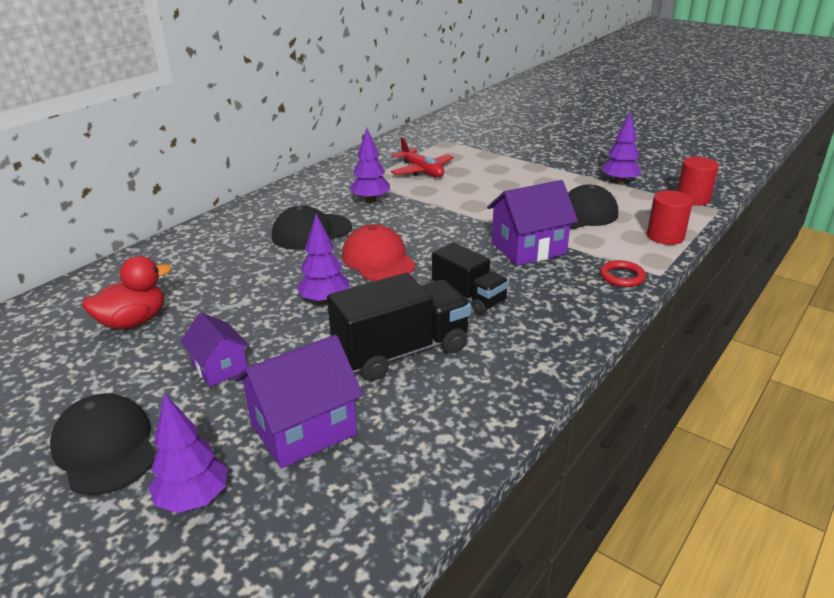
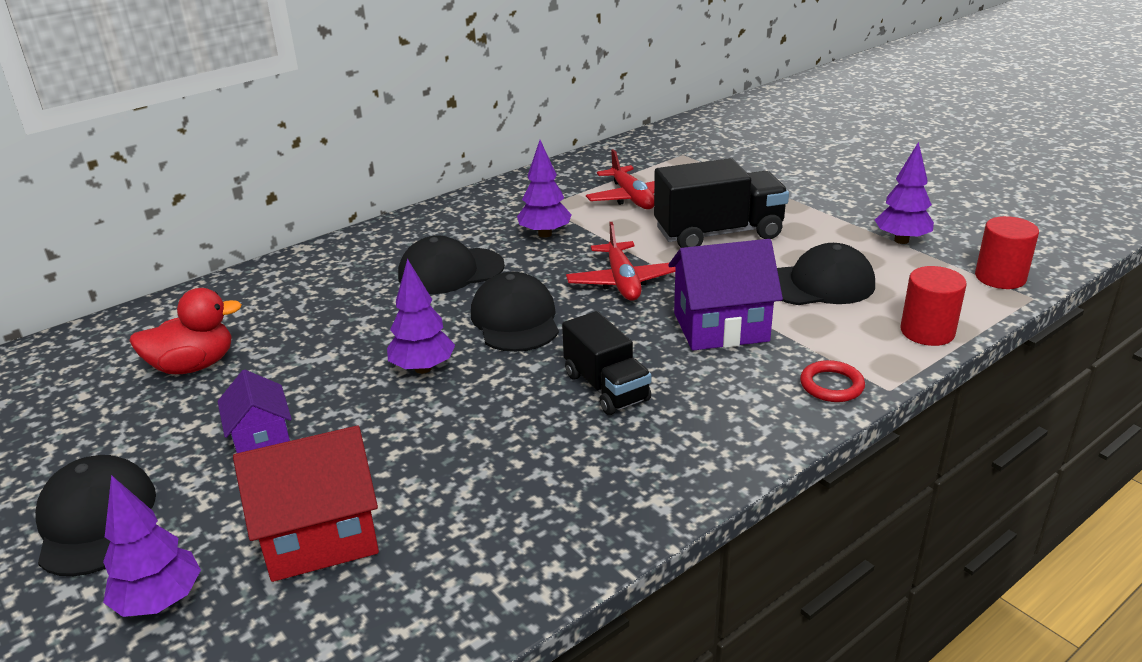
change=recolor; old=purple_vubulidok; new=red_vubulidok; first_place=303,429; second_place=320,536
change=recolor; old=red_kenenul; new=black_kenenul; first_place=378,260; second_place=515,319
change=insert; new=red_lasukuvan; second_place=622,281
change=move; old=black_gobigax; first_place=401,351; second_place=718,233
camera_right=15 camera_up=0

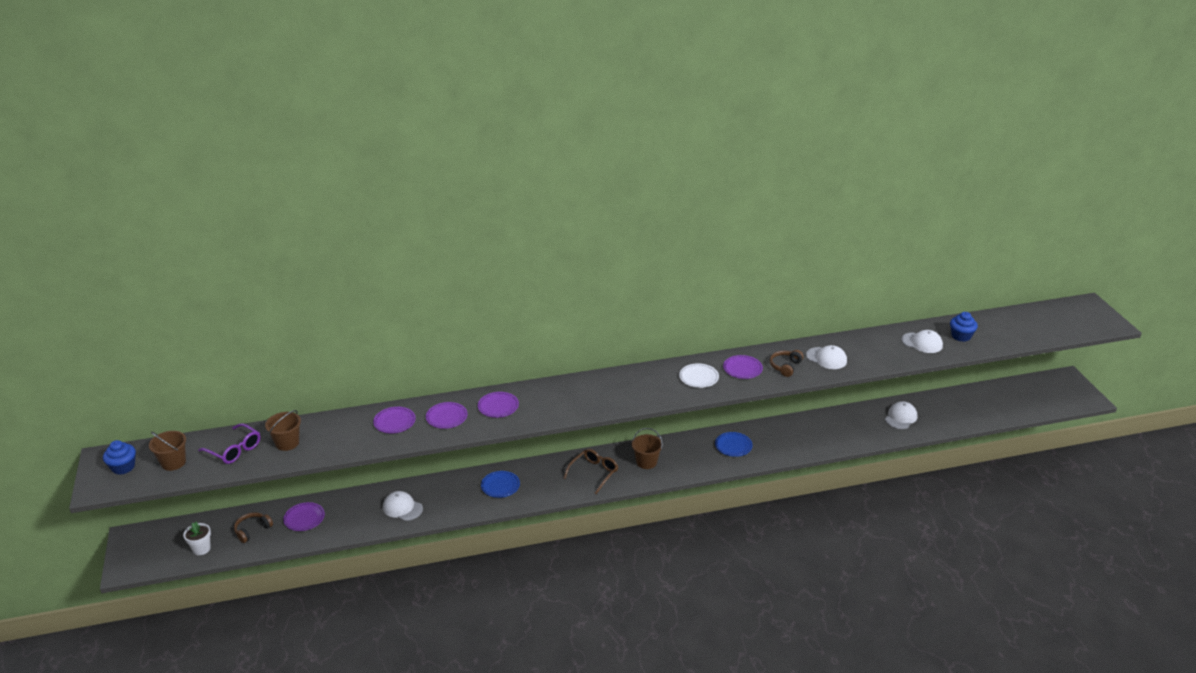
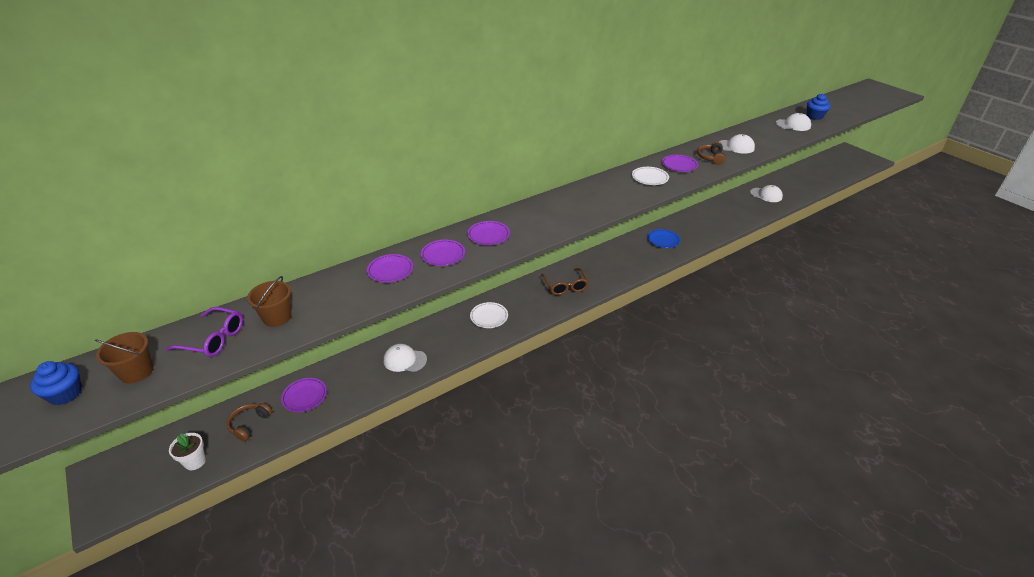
change=recolor; old=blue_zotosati; new=white_zotosati; first_place=500,486; second_place=489,317
change=rotate; old=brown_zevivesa; first_place=594,473; second_place=565,286; degrees=150
change=rotate; old=white_kenenul; first_place=900,417; second_place=766,195; degrees=105
change=delete; old=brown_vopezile; first_place=646,462
camera_right=-20 camera_up=5

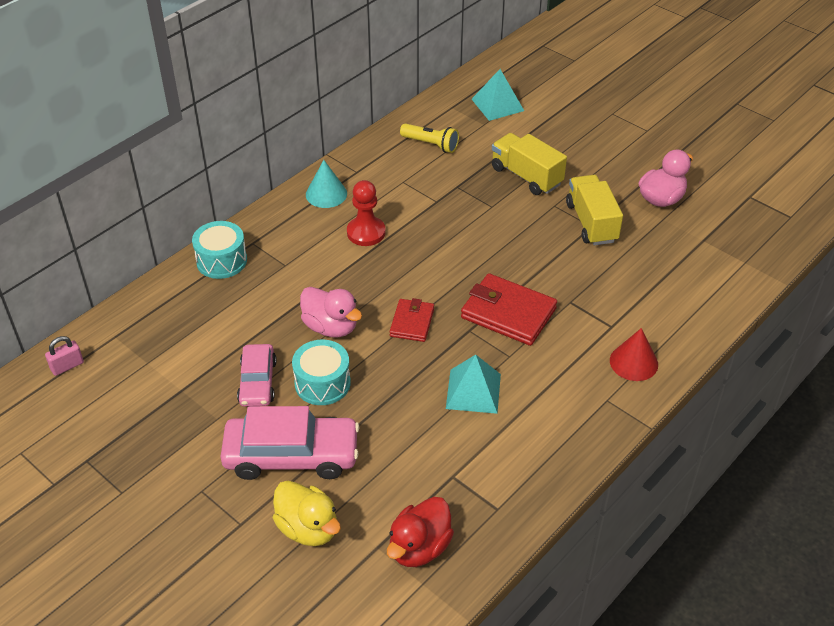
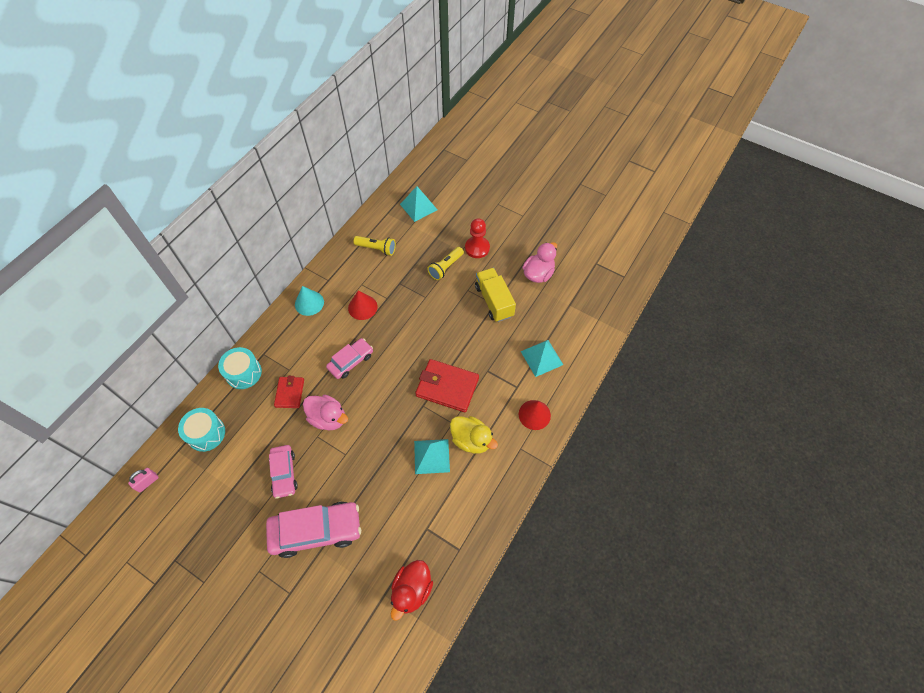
change=move; old=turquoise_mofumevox; first_place=322,383; second_place=206,433
change=move; old=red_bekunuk; first_place=412,322; second_place=290,393
change=insert; new=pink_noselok; second_place=351,361
change=insert; new=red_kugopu; second_place=362,307
change=replace; old=yellow_gobigax; new=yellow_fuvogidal; first_place=526,176; second_place=445,267
change=move; old=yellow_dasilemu; first_place=308,528; second_place=471,440
change=move; old=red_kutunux; first_place=366,232; second_place=477,248
change=insert; new=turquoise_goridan; second_place=541,358
camera_right=-10 camera_up=15

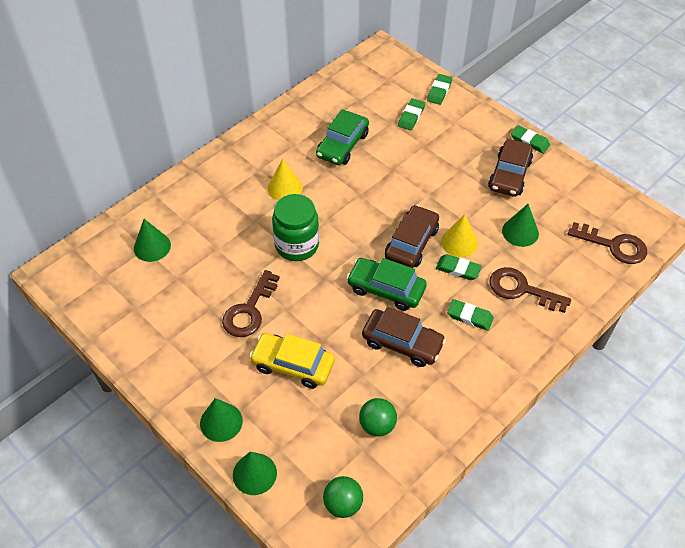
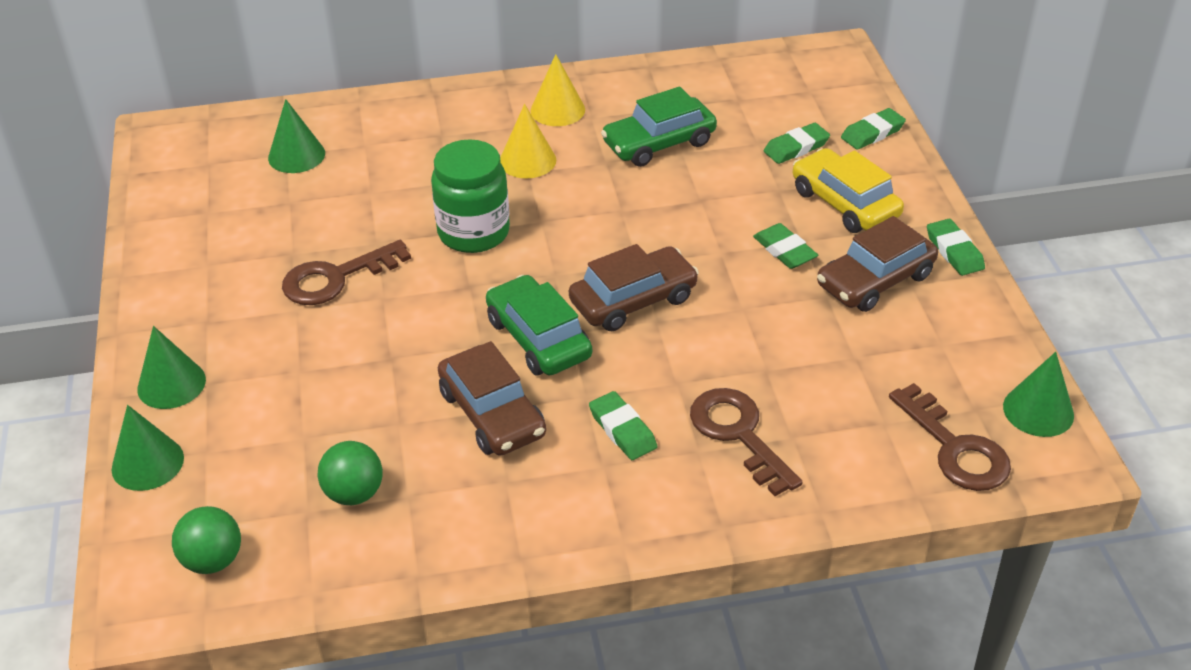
change=move; old=yellow_kugopu; first_place=459,242; second_place=557,110
change=move; old=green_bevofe; first_place=458,269; second_place=784,250
change=move; old=yellow_noselok; first_place=293,365; second_place=844,203
change=move; old=green_kugopu; first_place=520,232; second_place=1038,411
camera_right=35 camera_up=-10

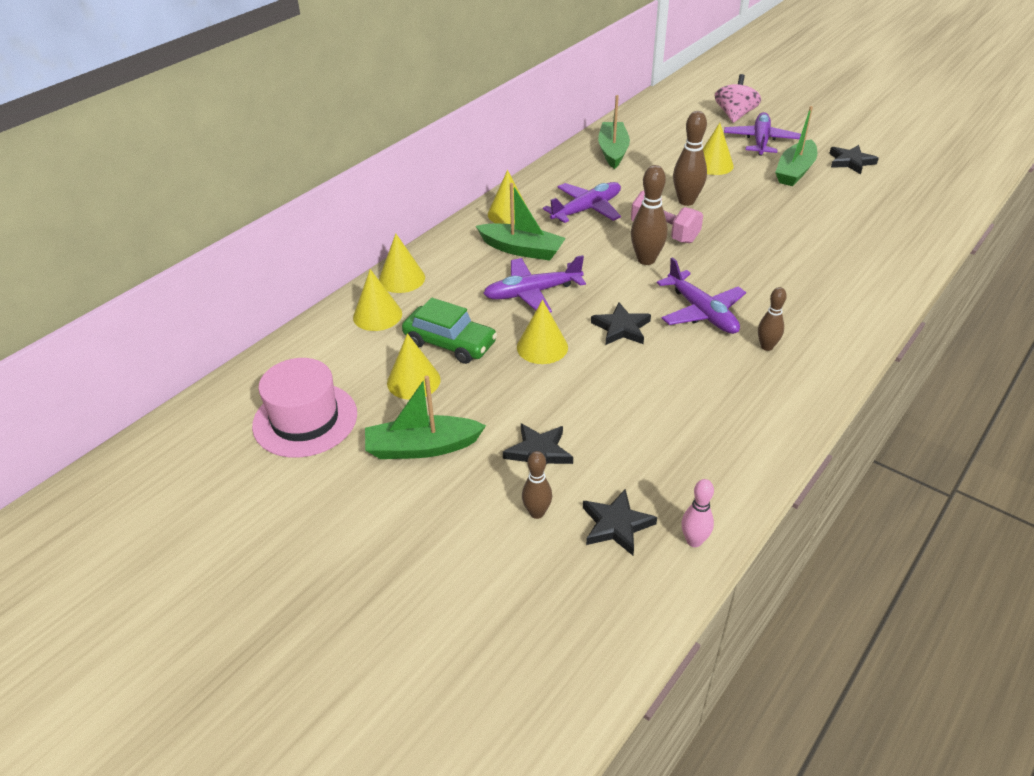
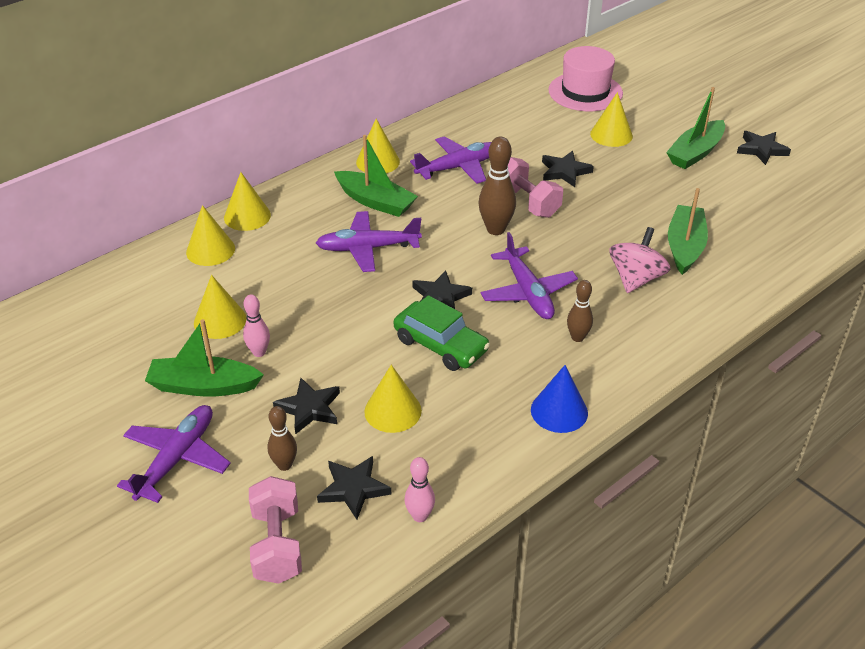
change=move; old=purple_lasukuvan; first_place=760,141; second_place=177,459
change=insert; new=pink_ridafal; second_place=259,352
change=insert; new=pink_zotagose; second_place=277,545
change=move; old=yellow_kugopu; first_place=542,347; second_place=393,411
change=move; old=green_noselok; first_place=450,343; second_place=441,345
change=insert; new=blue_kugopu; second_place=559,411
change=replace; old=brown_ridafal; new=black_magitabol; first_place=686,201; second_place=565,171
change=move; old=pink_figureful; first_place=305,419; second_place=585,92
change=move; old=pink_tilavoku; first_place=734,115; second_place=636,279
change=move; old=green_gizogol; first_place=613,151; second_place=684,247
camera_right=10 camera_up=0

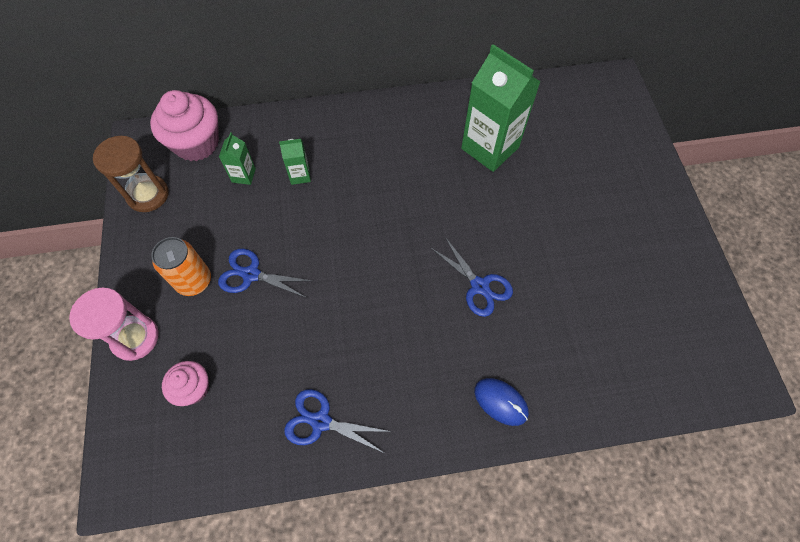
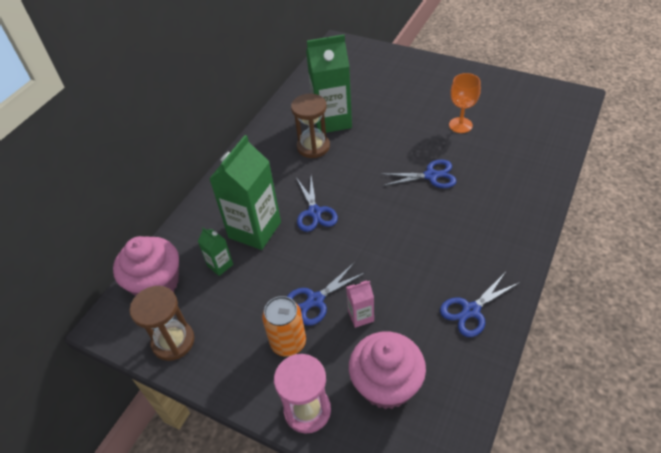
change=resize; old=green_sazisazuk; first_place=300,175; second_place=255,230; factor=2.18
change=insert; new=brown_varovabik; second_place=313,147
change=insert; new=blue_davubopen; second_place=314,212
change=insert; new=pink_sazisazuk; second_place=361,316
change=resize; old=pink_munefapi; first_place=193,388; second_place=386,384; factor=1.76
change=insert; new=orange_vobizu; second_place=460,125
change=delete; old=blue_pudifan; first_place=501,402
camera_right=-50 camera_up=-15

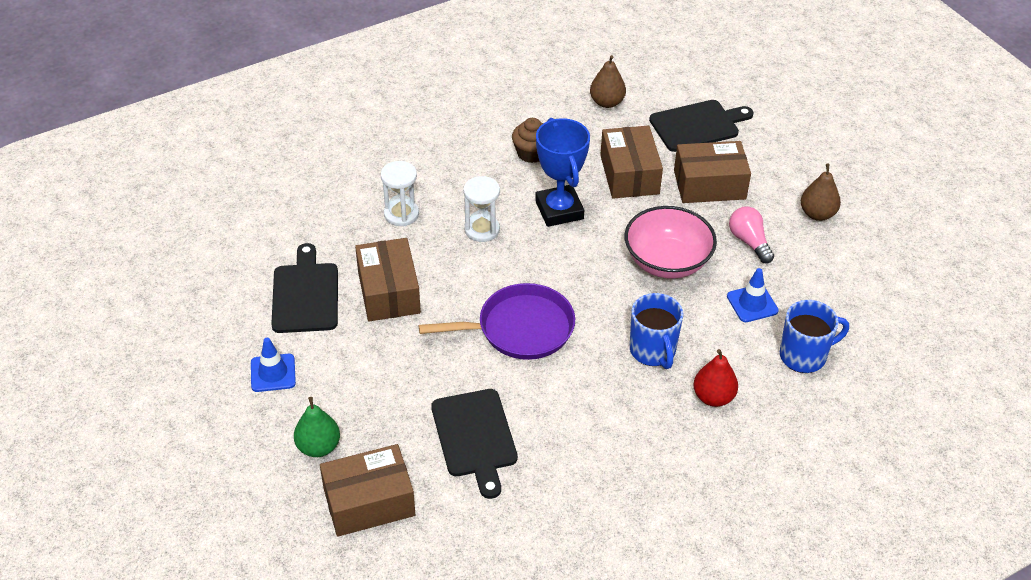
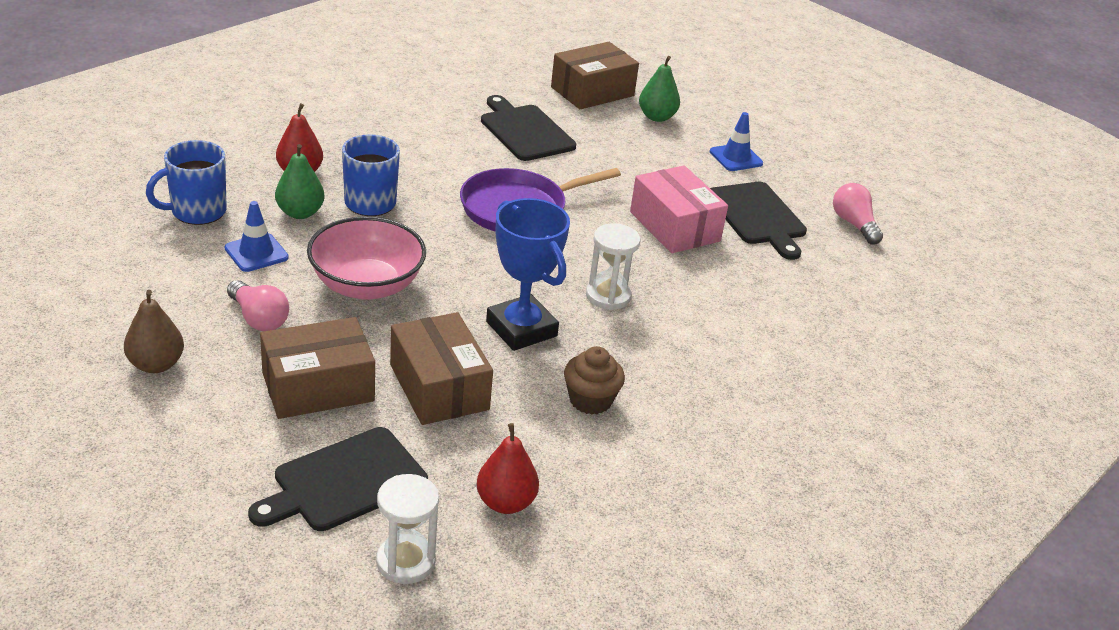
change=insert; new=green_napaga; second_place=300,213
change=move; old=white_varovabik; first_place=401,214; second_place=405,561
change=recolor; old=brown_napaga; new=red_napaga; first_place=607,102; second_place=505,503
change=recolor; old=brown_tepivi; new=pink_tepivi; first_place=388,292; second_place=675,226
change=insert; new=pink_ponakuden; second_place=854,224
camera_right=160 camera_up=-10

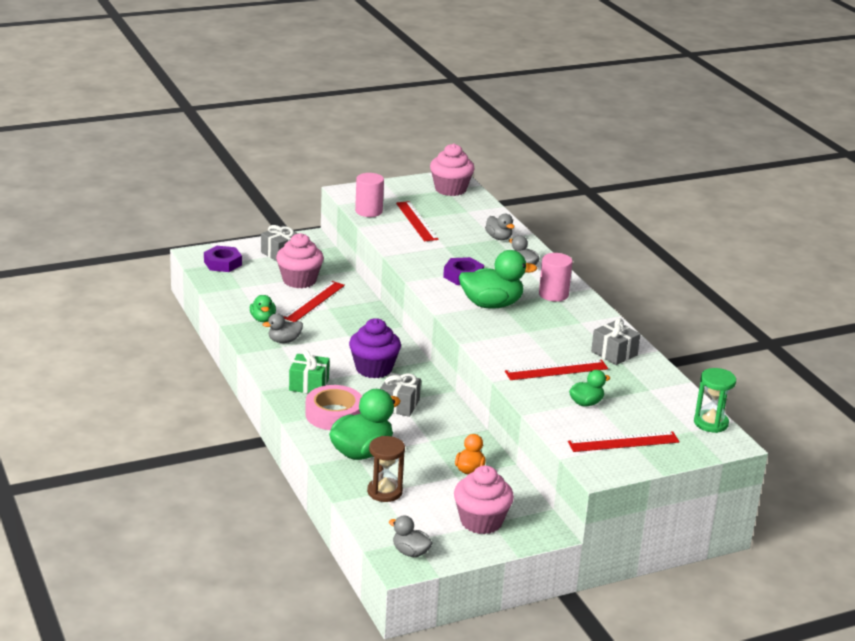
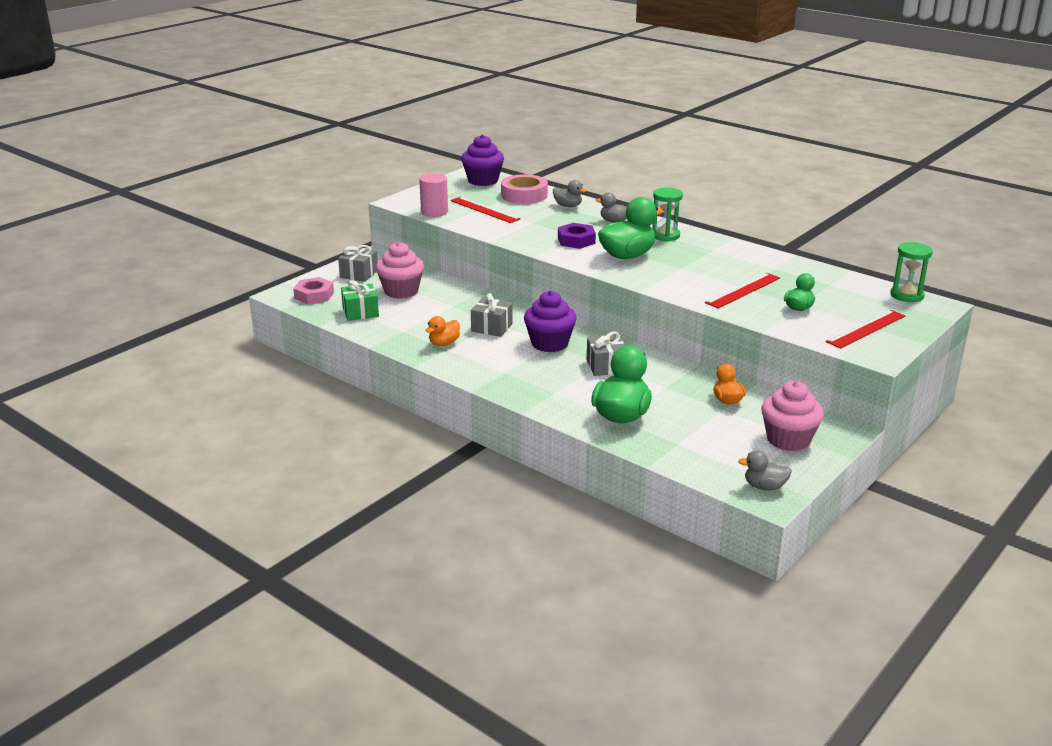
change=recolor; old=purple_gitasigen; new=pink_gitasigen; first_place=222,263; second_place=314,295
change=move; old=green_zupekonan; first_place=309,384; second_place=360,312
change=recolor; old=grey_dasilemu; new=orange_dasilemu; first_place=284,341; second_place=444,343
change=recolor; old=pink_munefapi; new=purple_munefapi; first_place=450,189; second_place=483,180
change=move; old=grey_zupekonan; first_place=614,353; second_place=492,327
change=move; old=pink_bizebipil; first_place=334,414; second_place=524,195
change=replace; old=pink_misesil; new=green_varovabik; first_place=553,294; second_place=665,235
change=delete; old=green_dasilemu; first_place=263,319
change=delete; old=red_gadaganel; first_place=314,301
change=delete; old=brown_varovabik; first_place=384,492
camera_right=-25 camera_up=0

